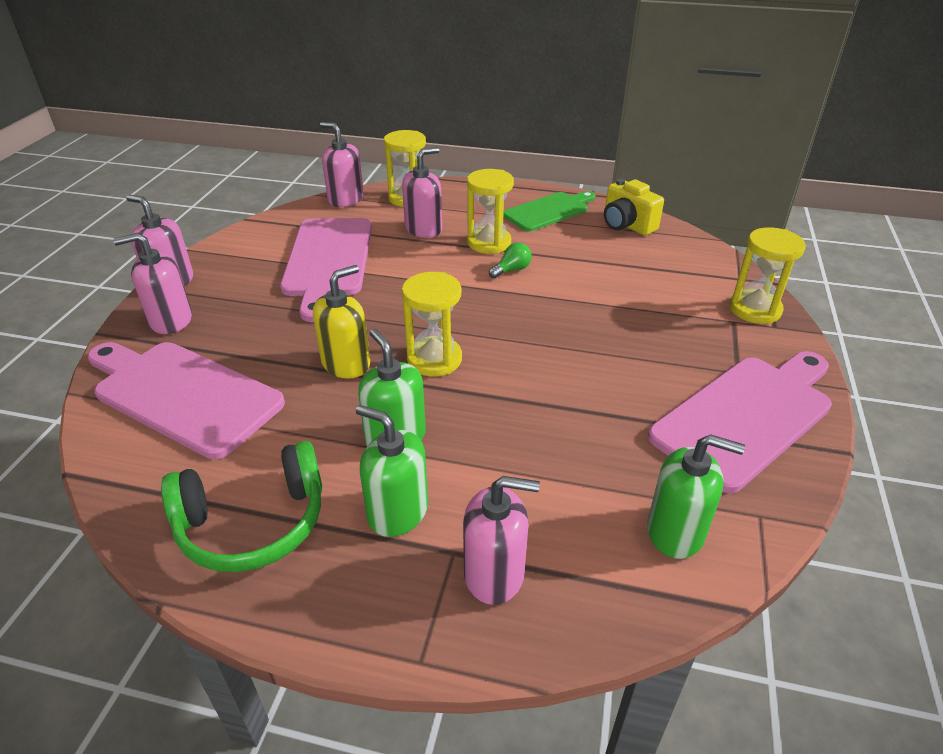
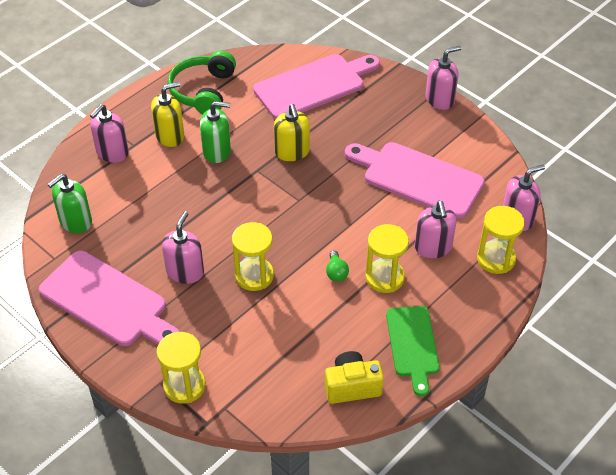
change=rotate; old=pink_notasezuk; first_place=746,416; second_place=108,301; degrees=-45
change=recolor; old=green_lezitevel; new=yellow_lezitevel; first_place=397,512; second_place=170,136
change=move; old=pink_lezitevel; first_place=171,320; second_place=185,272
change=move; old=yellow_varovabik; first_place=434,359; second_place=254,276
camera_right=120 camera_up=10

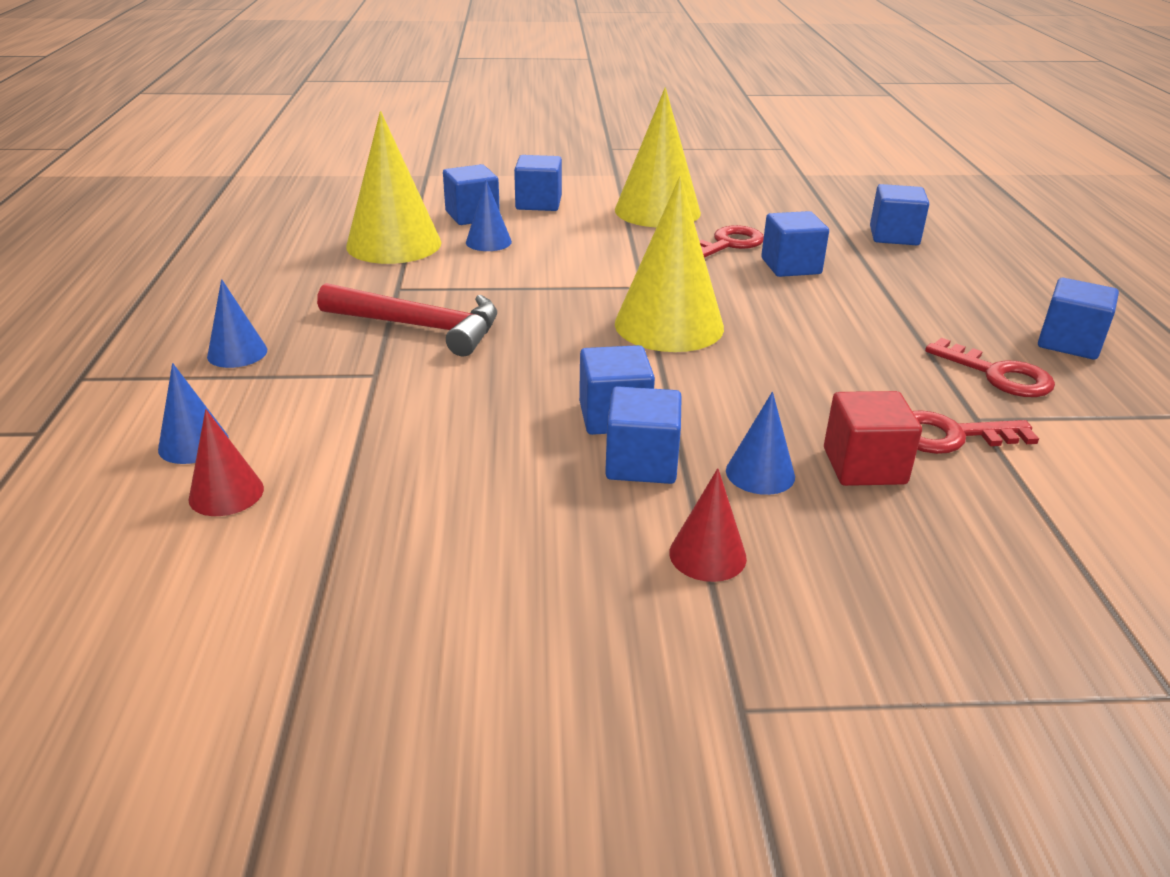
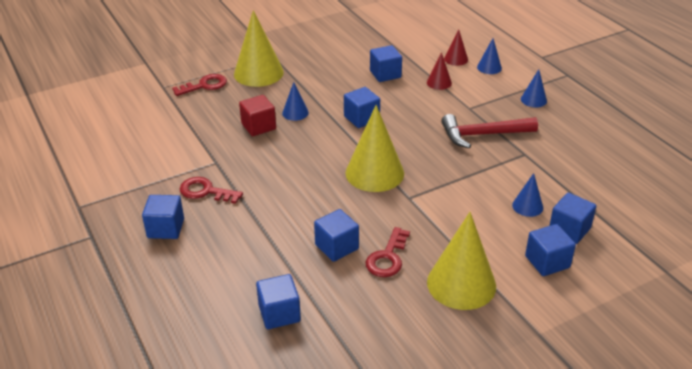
change=move; old=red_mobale; first_place=950,436; second_place=204,85
change=move; old=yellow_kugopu; first_place=394,244; second_place=258,73
change=move; old=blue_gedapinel; first_place=641,463; second_place=385,74
change=move; old=red_kugopu; first_place=707,555; second_place=439,82
camera_right=155 camera_up=5

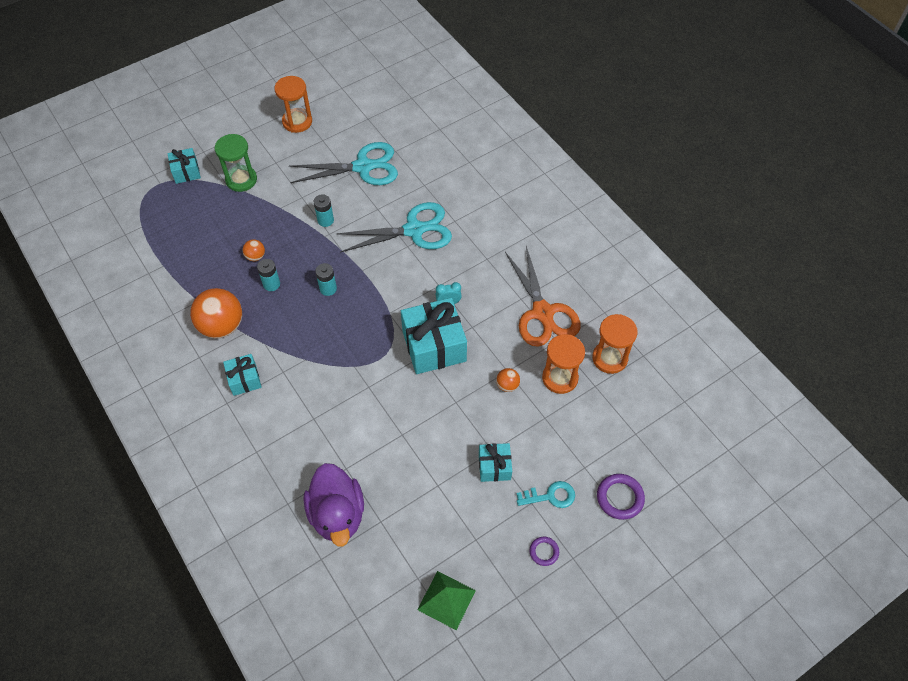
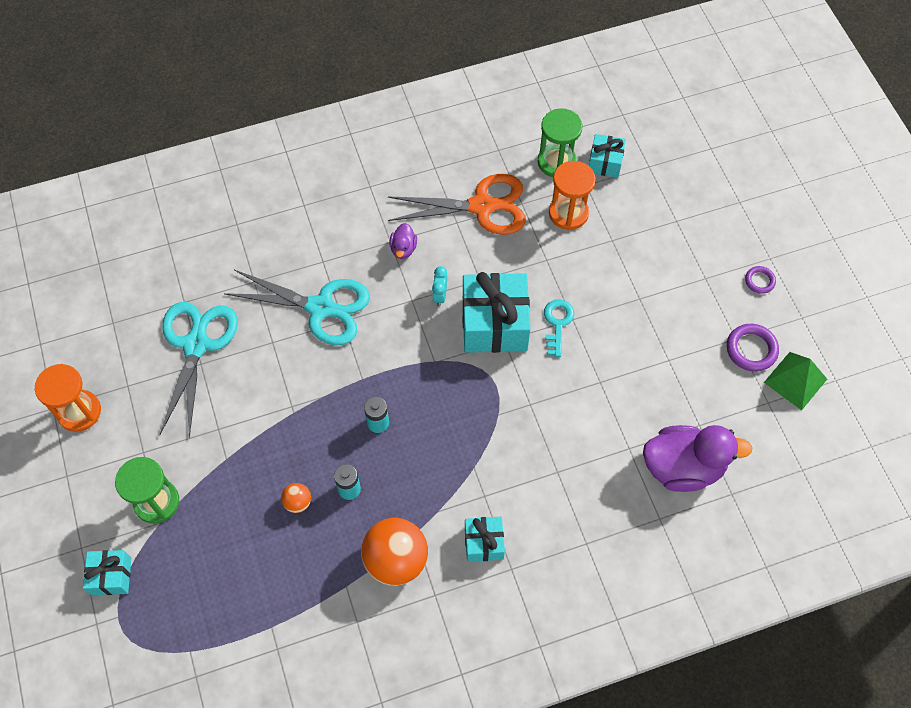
change=rotate; old=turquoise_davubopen; first_place=414,230; second_place=321,308; degrees=105
change=insert; new=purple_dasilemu; second_place=403,249
change=recolor; old=orange_varovabik; new=green_varovabik; first_place=609,358; second_place=556,162
change=move; old=turquoise_mobale; first_place=550,496; second_place=557,323
change=move; old=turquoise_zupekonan; first_place=494,467; second_place=605,162
change=move; old=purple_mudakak; first_place=620,498; second_place=751,349
change=delete; old=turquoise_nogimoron; first_place=325,220
change=delete; old=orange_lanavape; first_place=507,385
camera_right=-75 camera_up=5

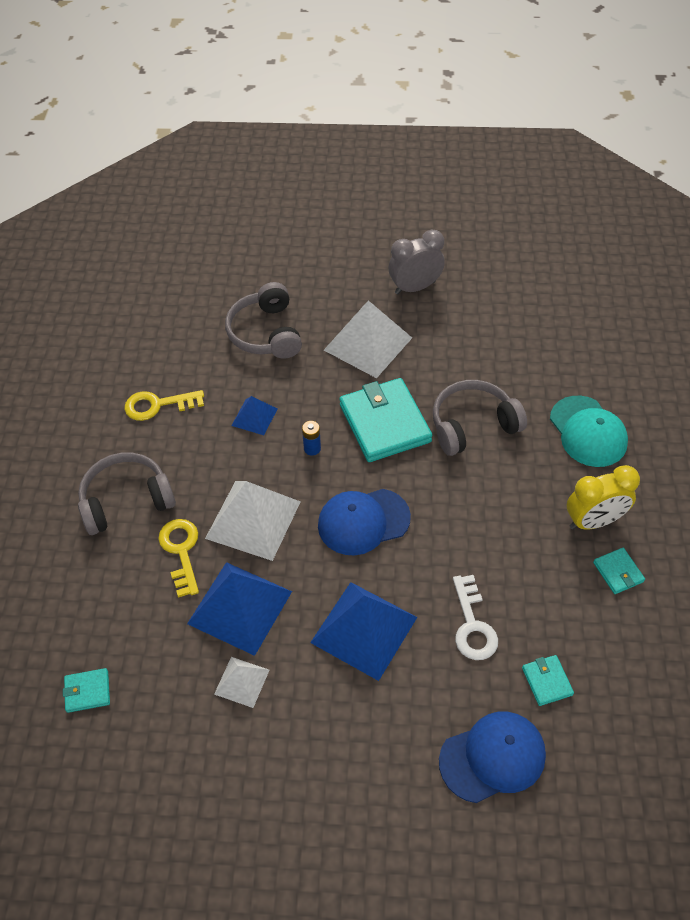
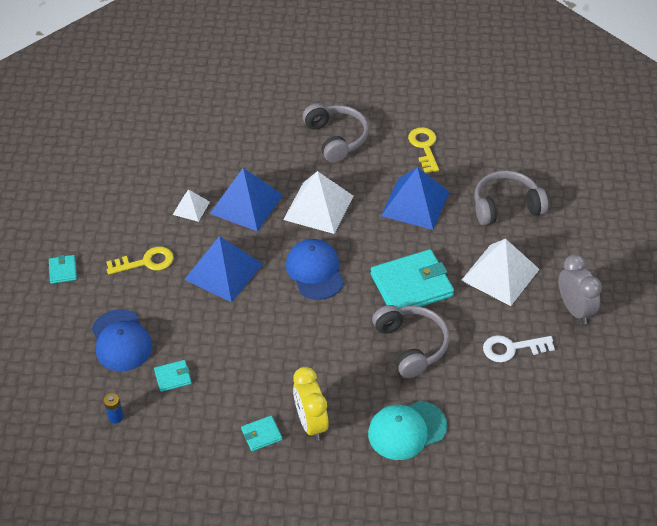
change=move; old=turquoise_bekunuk; first_place=87,691; second_place=63,270
change=move; old=blue_nogimoron; first_place=312,448; second_place=116,417
change=move; old=yellow_mobale; first_place=181,551; second_place=146,262
change=resize; old=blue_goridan; first_place=254,417; second_place=415,203; factor=1.91
change=move; old=white_mobale; first_place=472,625; second_place=512,348
camera_right=90 camera_up=-5

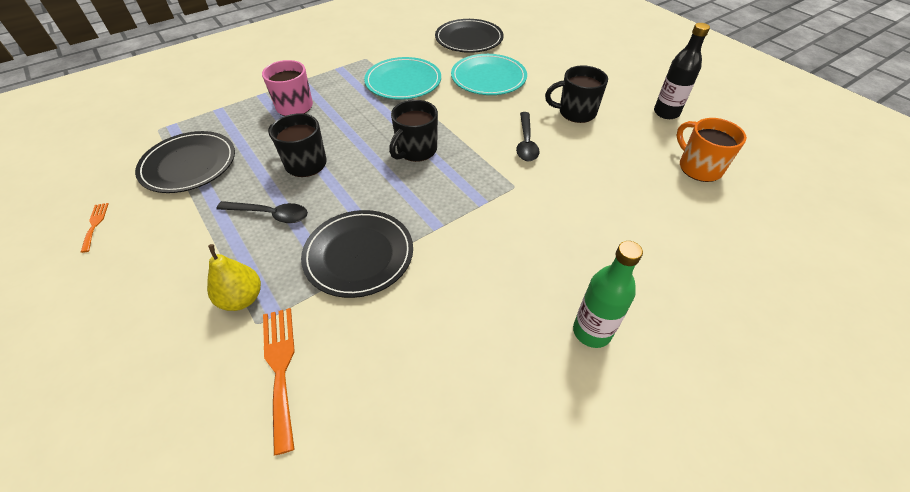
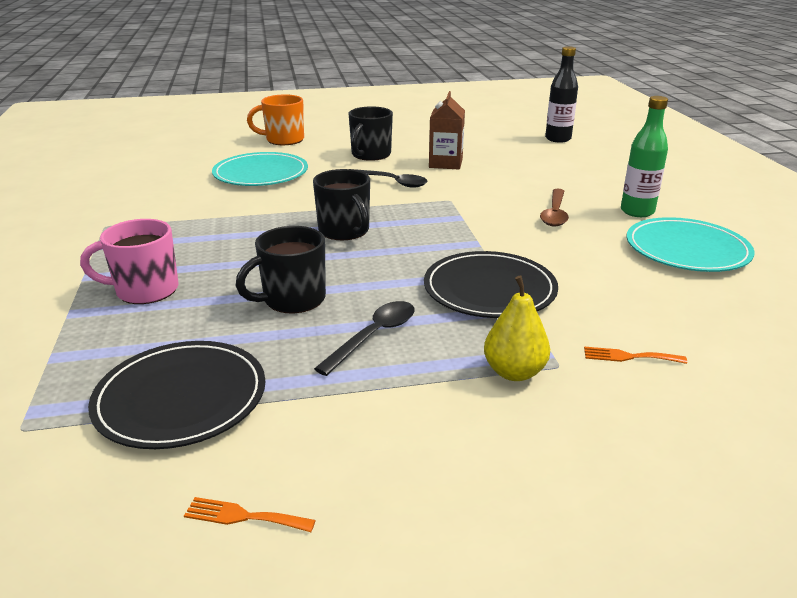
change=move; old=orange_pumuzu; first_place=698,167; second_place=283,140
change=insert; new=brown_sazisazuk; second_place=445,163
change=insert; new=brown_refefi; second_place=554,214
change=move; old=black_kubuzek; first_place=666,113; second_place=558,139
change=resize; old=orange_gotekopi; first_place=280,368; second_place=629,356; factor=0.55
change=move; old=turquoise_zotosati; first_place=403,81; second_place=687,249
change=delete; old=black_zotosati; first_place=469,39
camera_right=-65 camera_up=-20

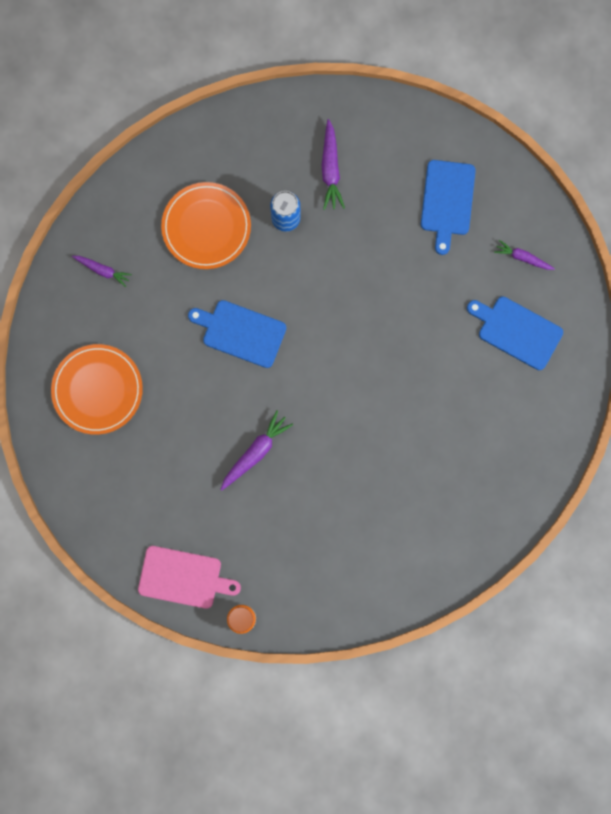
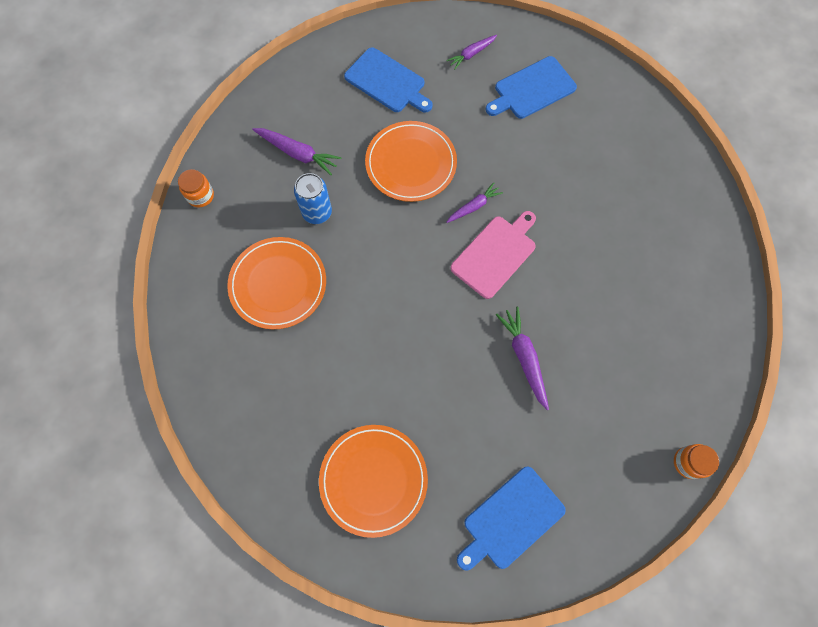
change=insert; new=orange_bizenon; second_place=200,196
change=insert; new=orange_zotosati; second_place=411,163
change=move; old=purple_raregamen; first_place=103,270; second_place=474,206
change=move; old=pink_notasezuk; first_place=183,577; second_place=495,254
change=move; old=blue_notasezuk; first_place=241,332; second_place=511,519
camera_right=-60 camera_up=-10

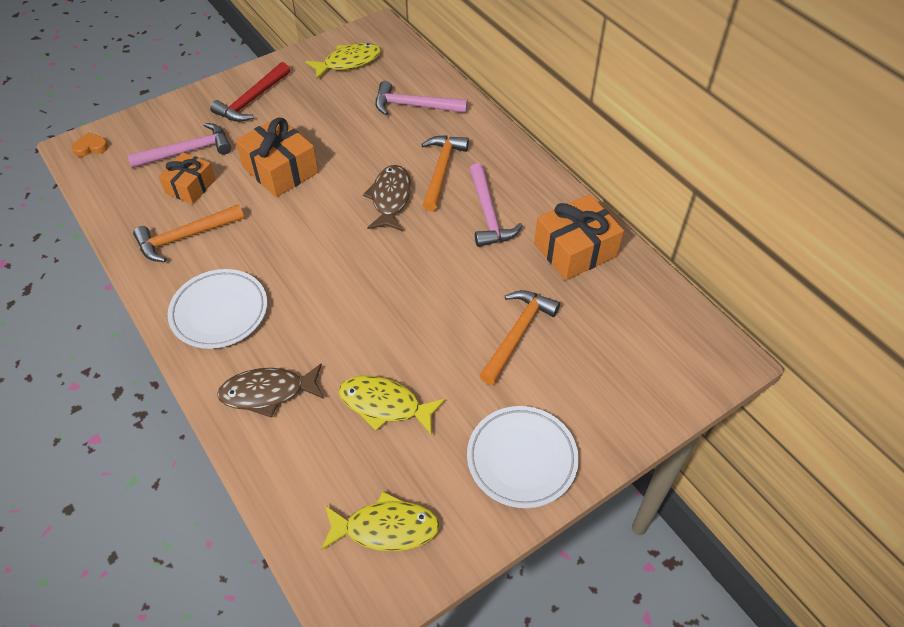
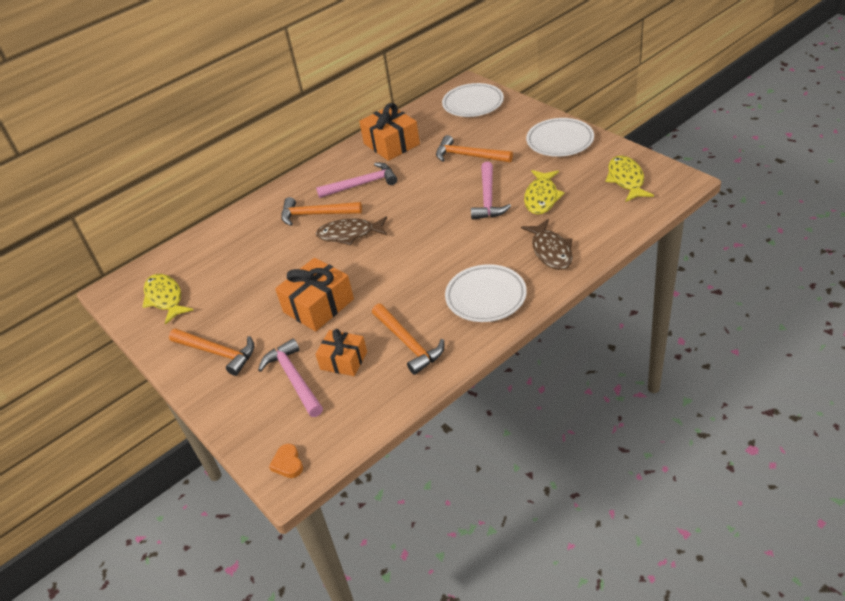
change=recolor; old=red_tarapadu; new=orange_tarapadu; first_place=252,100; second_place=217,353
change=insert; new=white_zotosati; second_place=473,104
change=move; old=pink_tarapadu; first_place=414,106; second_place=488,198
camera_right=-90 camera_up=-10

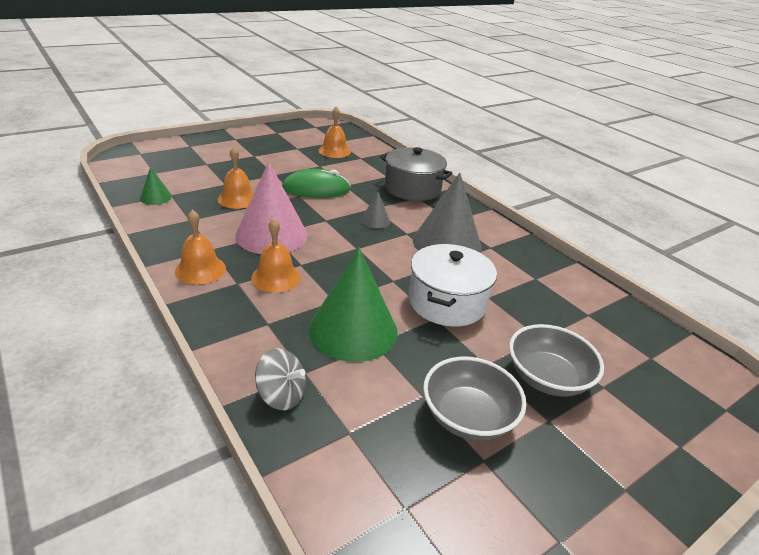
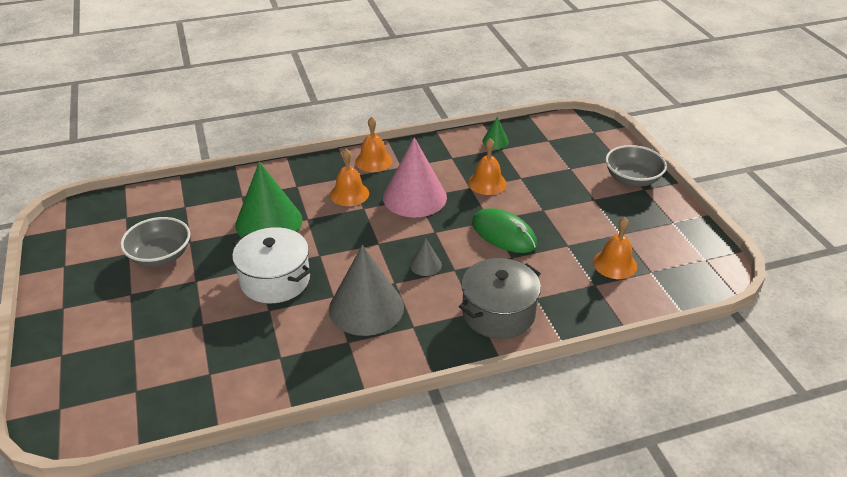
change=rotate; old=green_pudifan; first_place=316,189; second_place=504,234; degrees=-60
change=move; old=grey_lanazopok; first_place=547,378; second_place=632,179
change=delete; old=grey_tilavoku; first_place=281,395
camera_right=110 camera_up=5

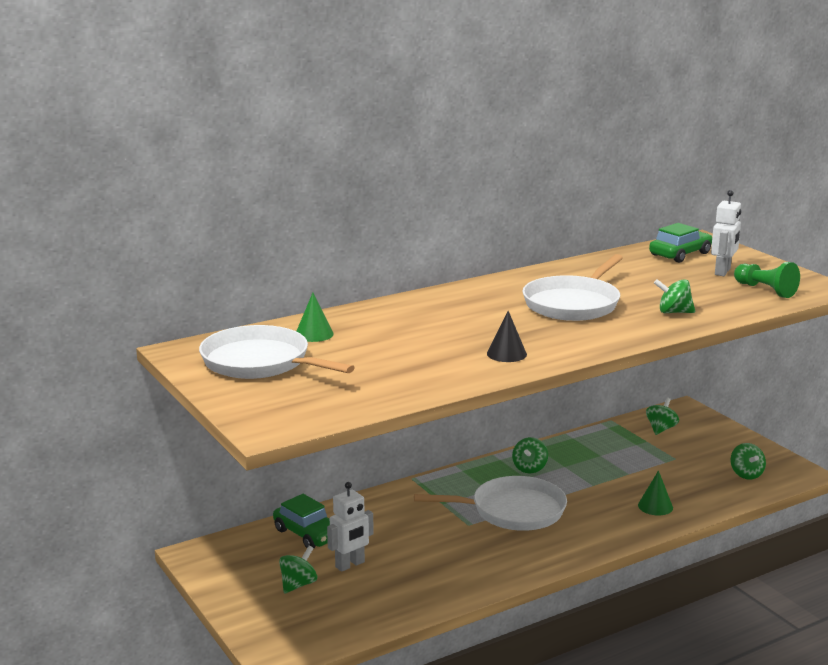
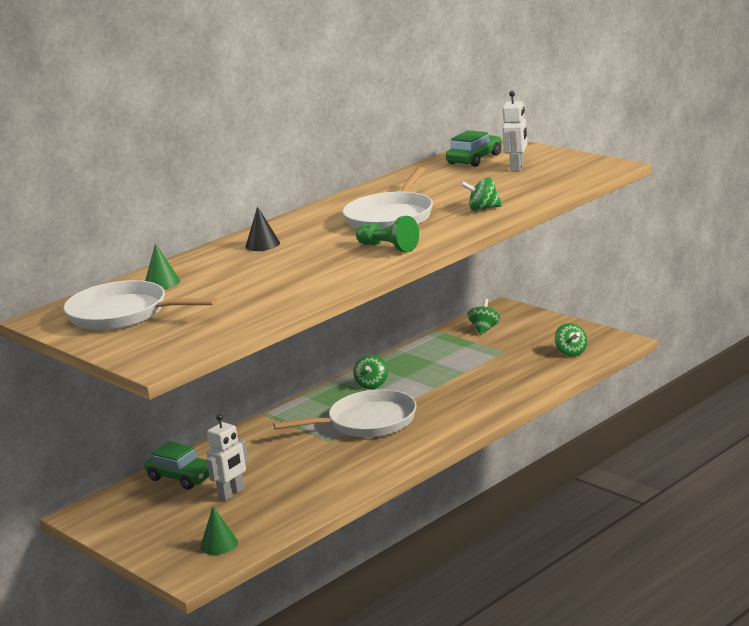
change=move; old=green_kugopu; first_place=655,506; second_place=219,544
change=move; old=black_kugopu; first_place=506,354; second_place=262,244
change=move; old=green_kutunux; first_place=765,290; second_place=388,247
change=delete; old=green_tilavoku; first_place=298,584
camera_right=-10 camera_up=0

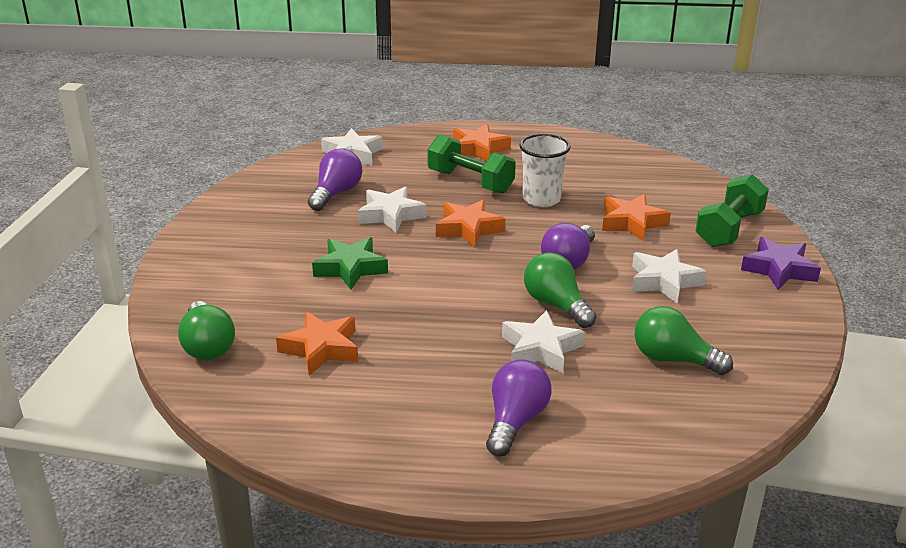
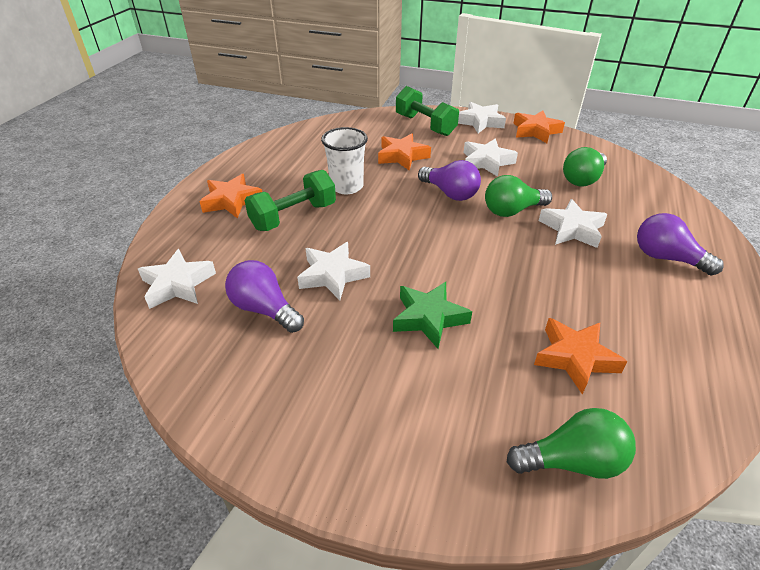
change=recolor; old=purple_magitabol; new=white_magitabol; first_place=779,269; second_place=480,122
change=move; old=orange_magitabol; first_place=468,228; second_place=535,131
camera_right=-75 camera_up=10

